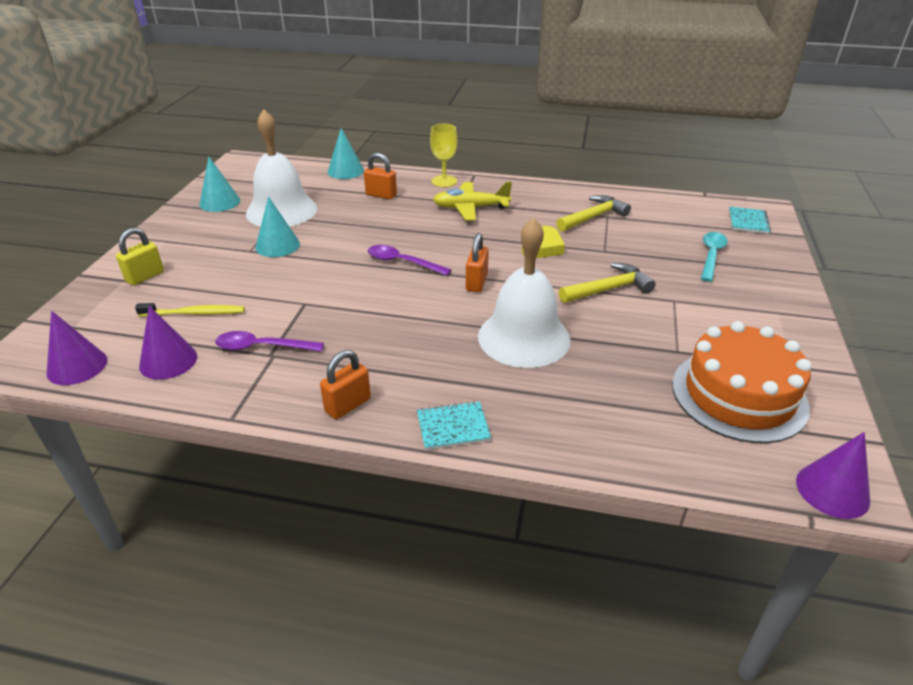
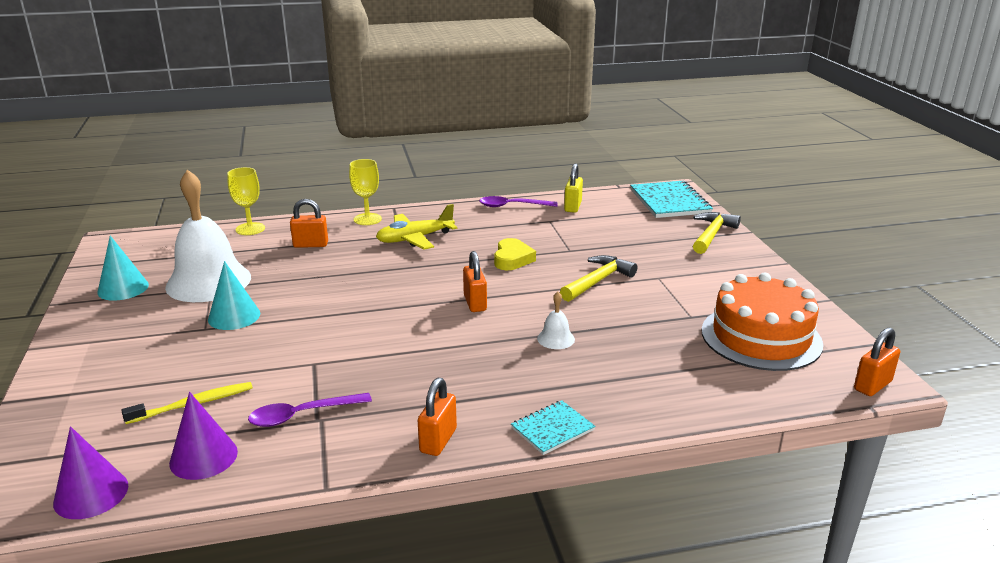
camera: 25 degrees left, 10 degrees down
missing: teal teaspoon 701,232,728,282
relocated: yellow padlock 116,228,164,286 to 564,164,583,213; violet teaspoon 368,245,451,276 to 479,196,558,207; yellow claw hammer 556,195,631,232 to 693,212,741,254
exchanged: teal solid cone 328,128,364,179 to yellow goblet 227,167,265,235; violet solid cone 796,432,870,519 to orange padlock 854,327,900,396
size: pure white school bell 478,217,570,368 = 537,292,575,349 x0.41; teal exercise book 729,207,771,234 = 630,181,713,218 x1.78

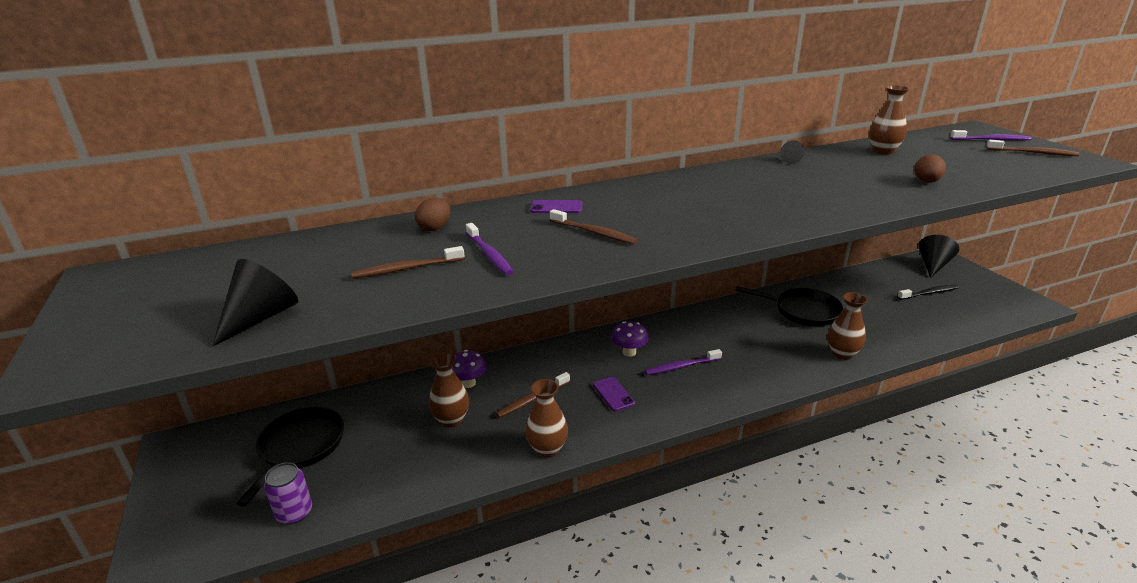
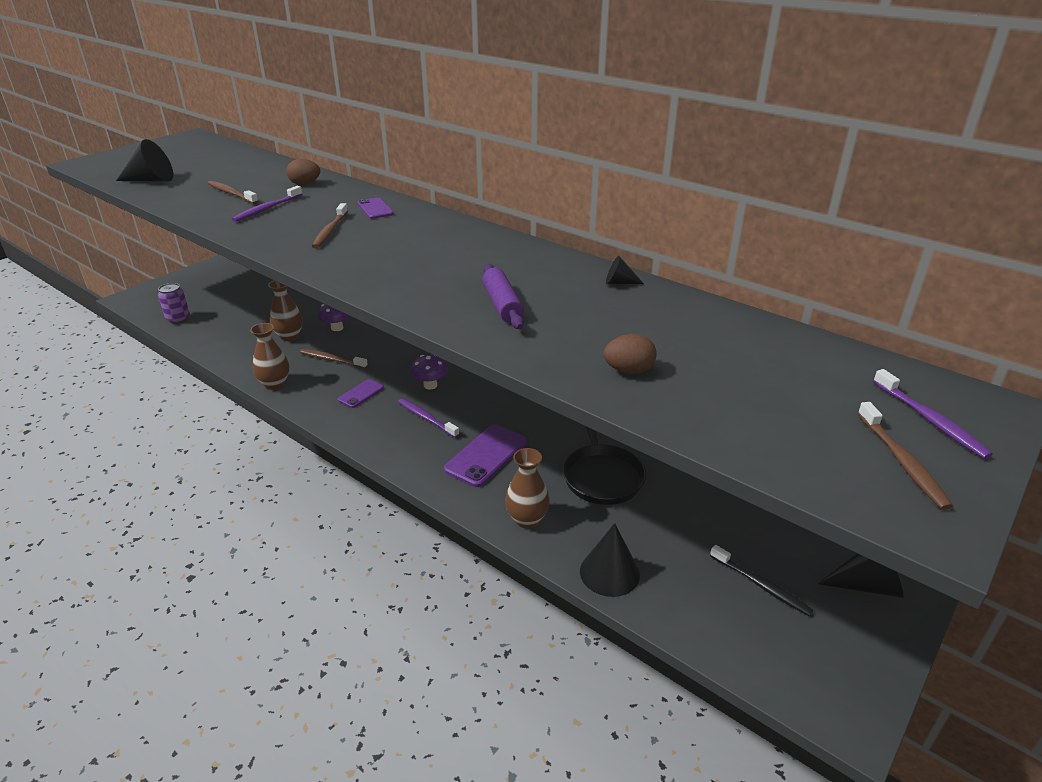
camera: 60 degrees right, 5 degrees up
missing: ebony skillet 236,407,344,507; brown tall vase 869,85,910,155
appeared: violet phone 444,425,527,487; violet pastry roller 482,264,524,329; ebony solid cone 580,523,640,597

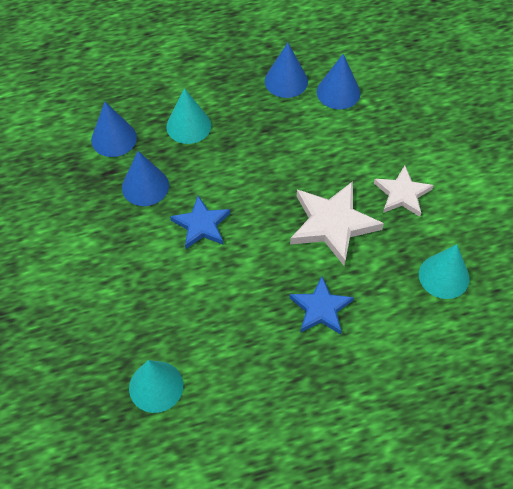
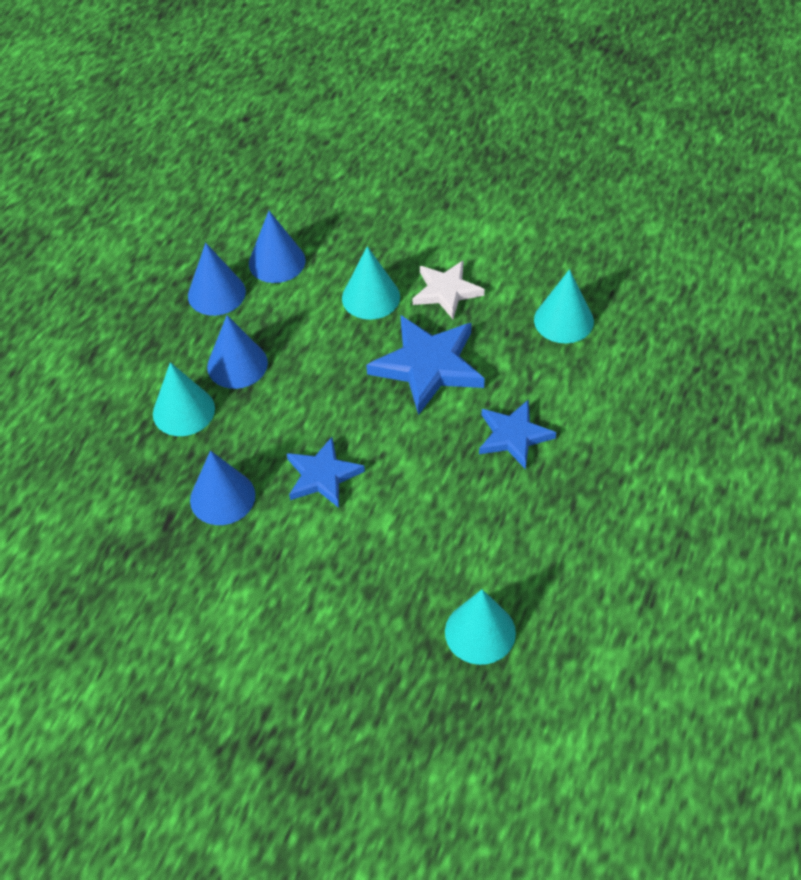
camera: 50 degrees left, 5 degrees down
appeared: teal solid cone 342,246,400,320
relocated: cobalt solid cone 91,102,137,157 to 207,315,268,389
colour: pure white star shape 290,181,384,266 to cobalt star shape 366,316,485,415

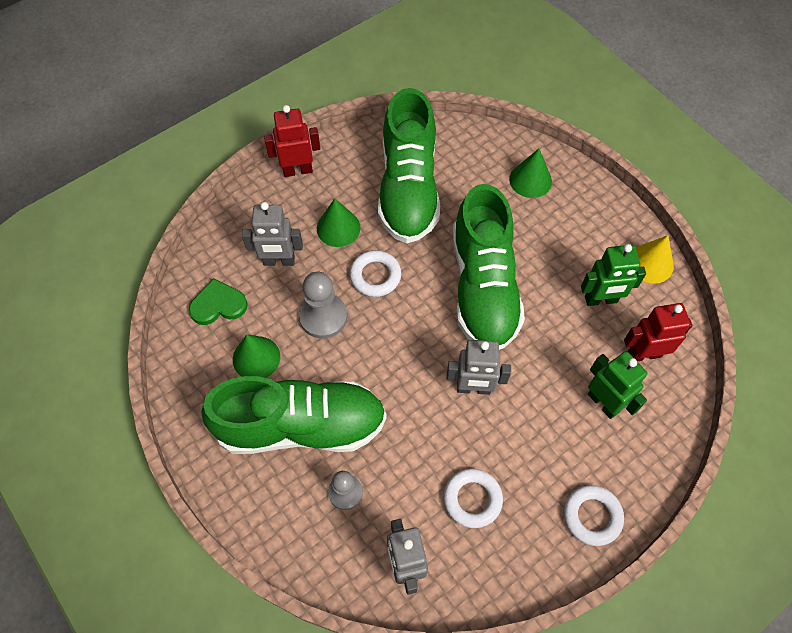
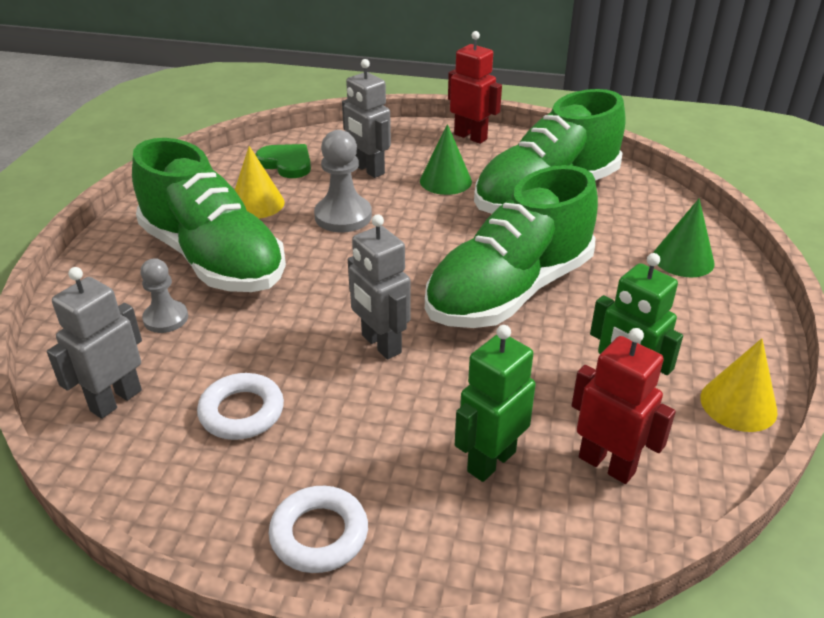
camera: 50 degrees right, 25 degrees down
missing: pure white ring 350,250,401,297
colour: leaf-green solid cone 233,334,280,378 to yellow solid cone 235,146,285,219
spun: leaf-green robot figure 588,351,647,419 = 455,325,536,482 150 degrees counterclockwise

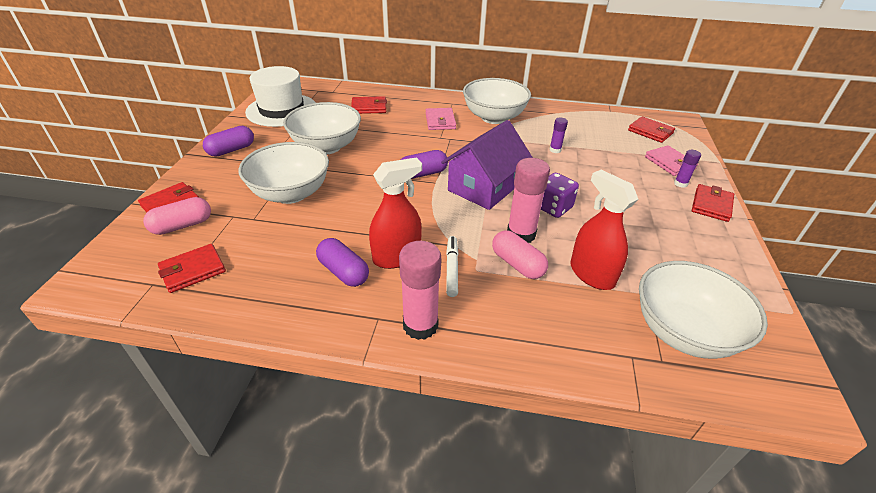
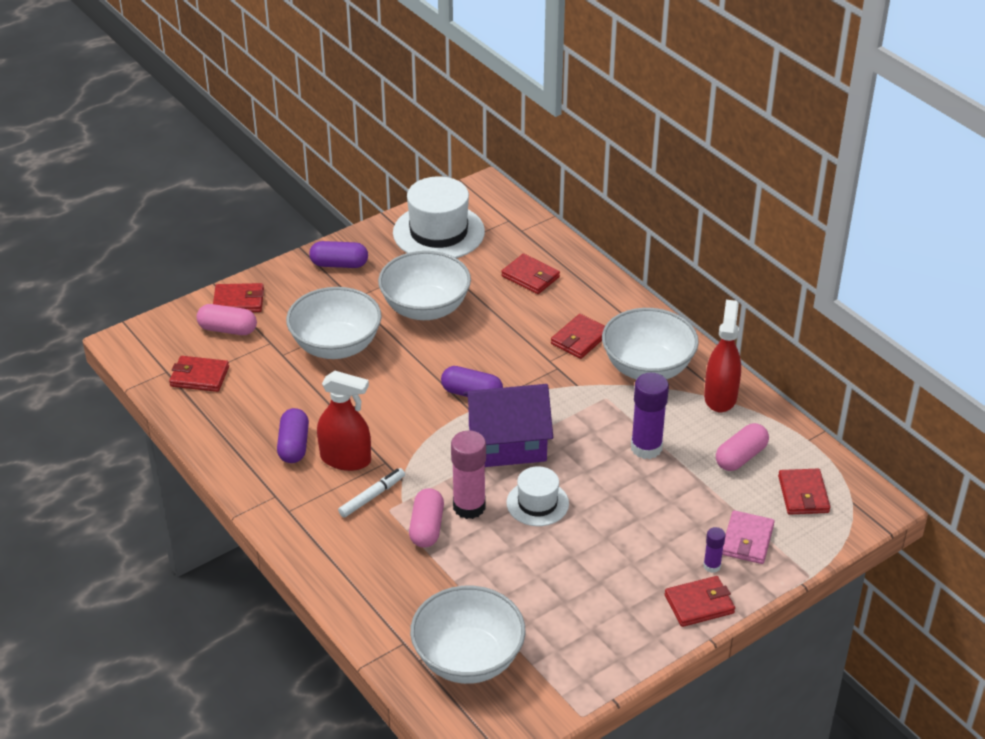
camera: 45 degrees right, 0 degrees up
missing: rosy stick of glue 399,241,441,340
appeared: rosy pill 716,423,769,471
relocated: scarlet spray cleaner 571,170,638,290 to 704,300,741,412
exchanged: violet dice 541,173,579,218 to pure white top hat 506,466,569,526
colour: rosy card wallet 426,108,456,130 to scarlet card wallet 551,314,605,359
size: violet stick of glue 549,118,568,153 = 631,373,669,459 x1.95

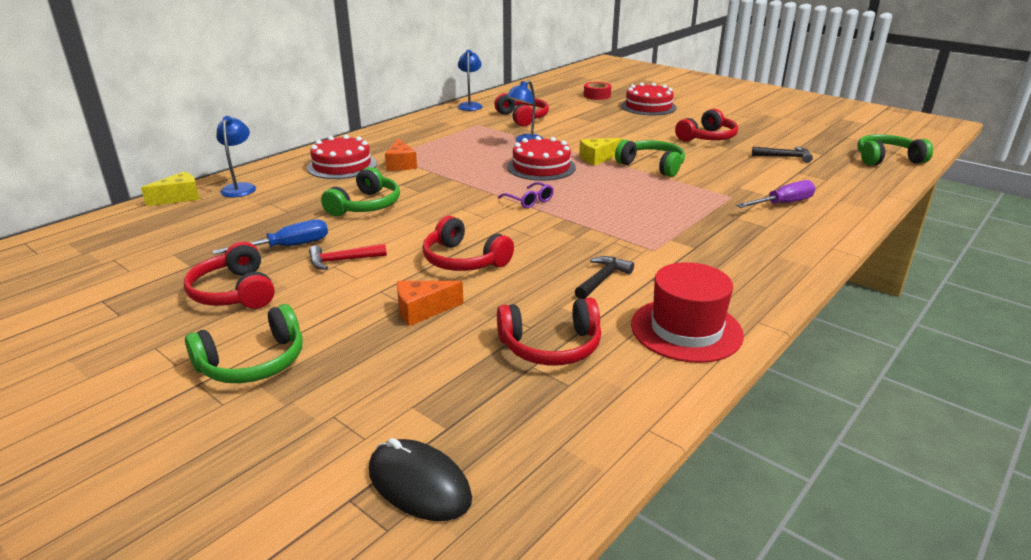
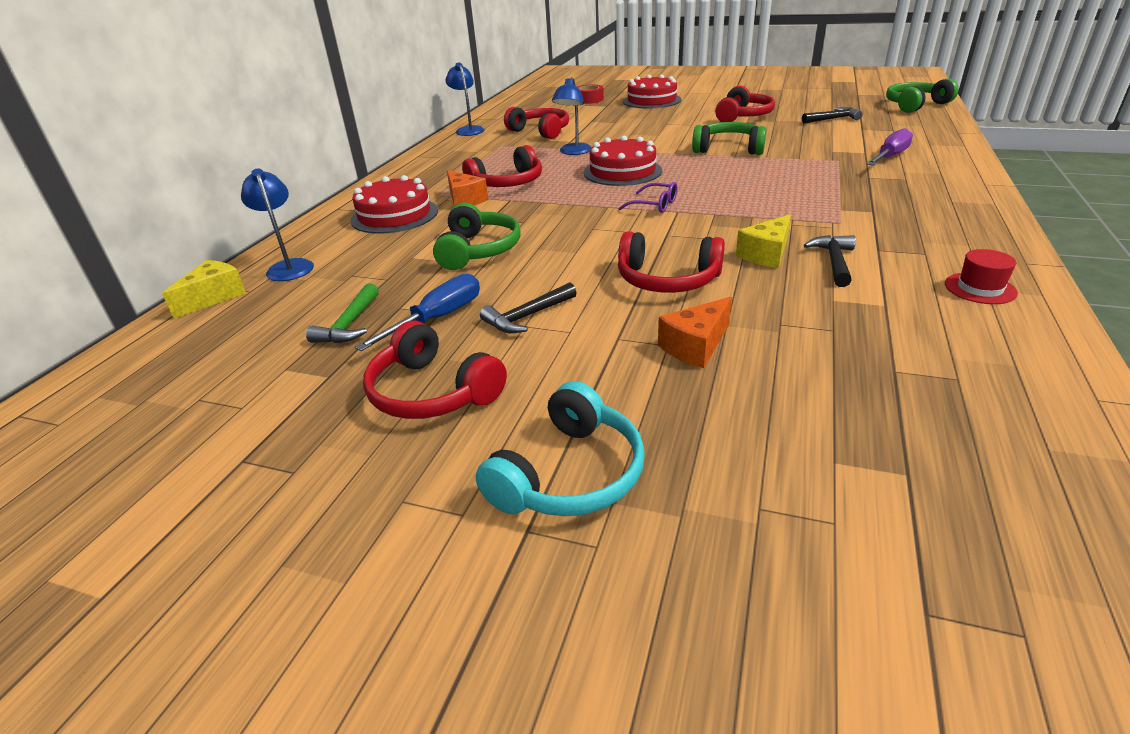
camera: 20 degrees left, 5 degrees up
missing: ebony PC mouse 369,438,472,521
appeared: leaf-green claw hammer 306,283,379,343
relocated: scarlet headphones 497,298,601,366 to 462,145,542,187; yellow piece of cheese 579,138,622,166 to 736,214,791,268
colour: leaf-green headphones 185,304,303,383 to teal headphones 476,381,645,516; scarlet claw hammer 309,244,387,270 to ebony claw hammer 480,282,577,333
size: scarlet top hat 631,262,744,363 = 945,249,1018,304 x0.51

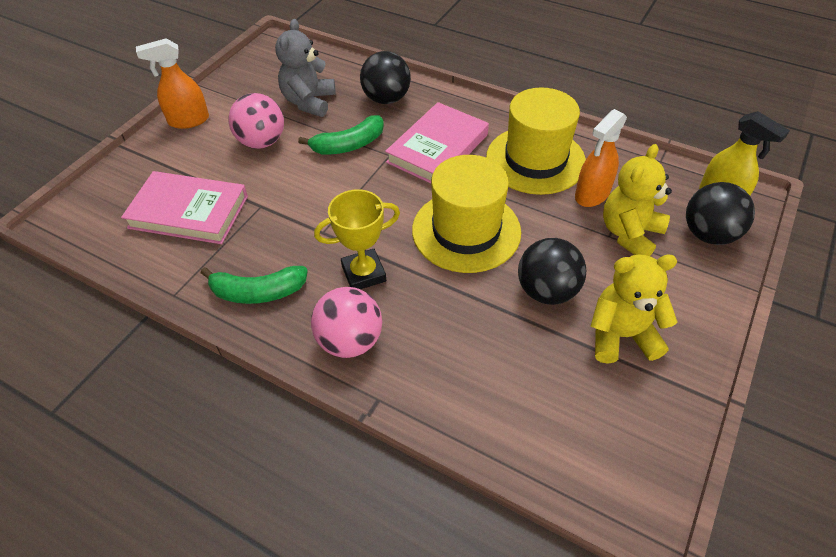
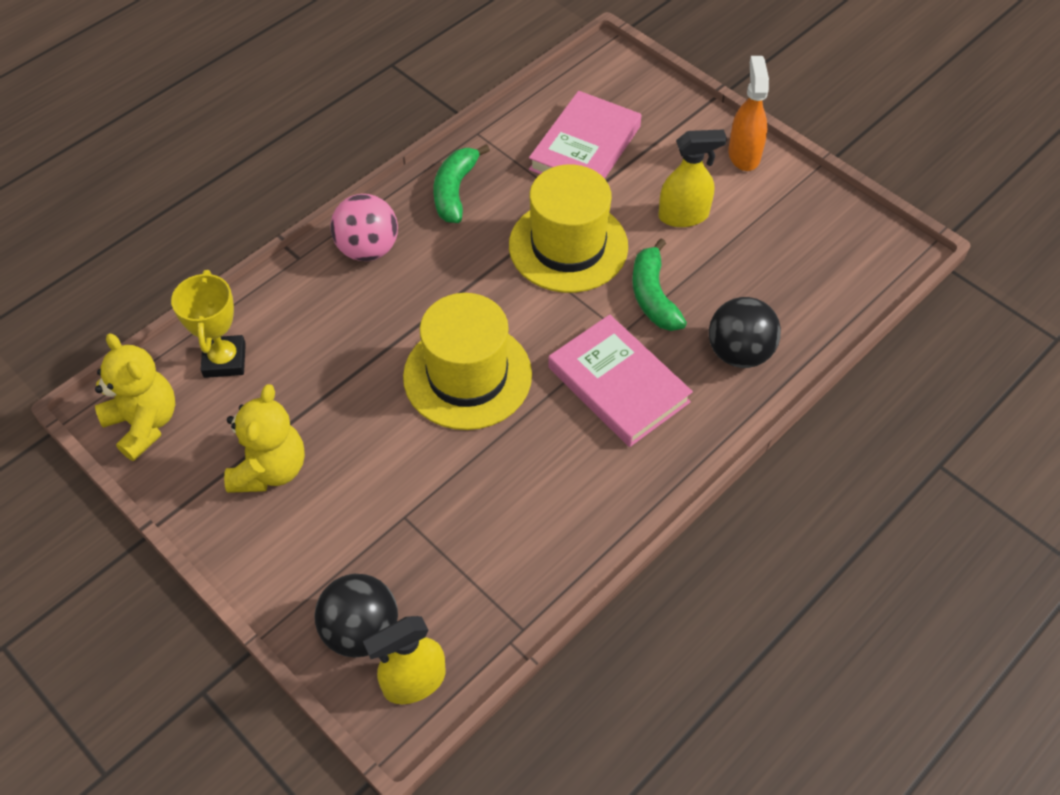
camera: 105 degrees right, 5 degrees up
missing: ash-grey teddy bear 275,19,335,117; ebony ball 518,238,586,305; orange spray cleaner 575,109,627,207
relocated: yellow award cup 314,189,400,289 to 171,270,246,378; yellow top hat 486,87,586,195 to 509,165,628,293; yellow teddy bear 603,144,672,256 to 95,333,175,461
exchanged: rosy ball 228,93,284,149 to yellow spray cleaner 658,129,727,227

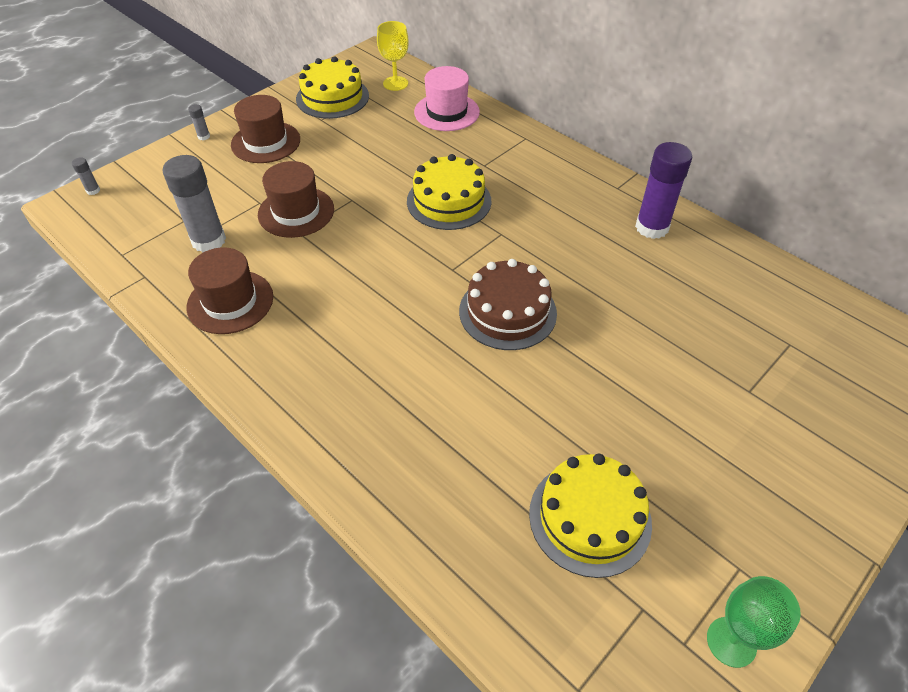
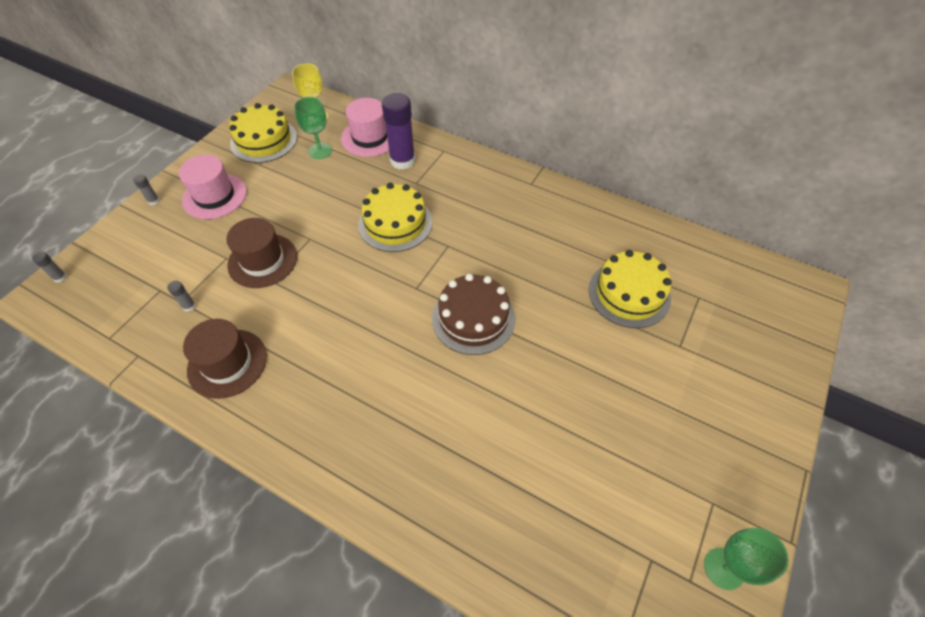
camera: 15 degrees left, 5 degrees up
appeared: leaf-green goblet 294,97,332,159
relocated: yellow gateau 529,454,652,578 to 589,250,672,328; violet stick of glue 635,142,692,239 to 382,93,416,170
colour: brown top hat 231,95,300,163 to rosy top hat 179,155,247,219
size: ash-grey stick of glue 162,155,226,252 = 167,281,196,312 x0.42

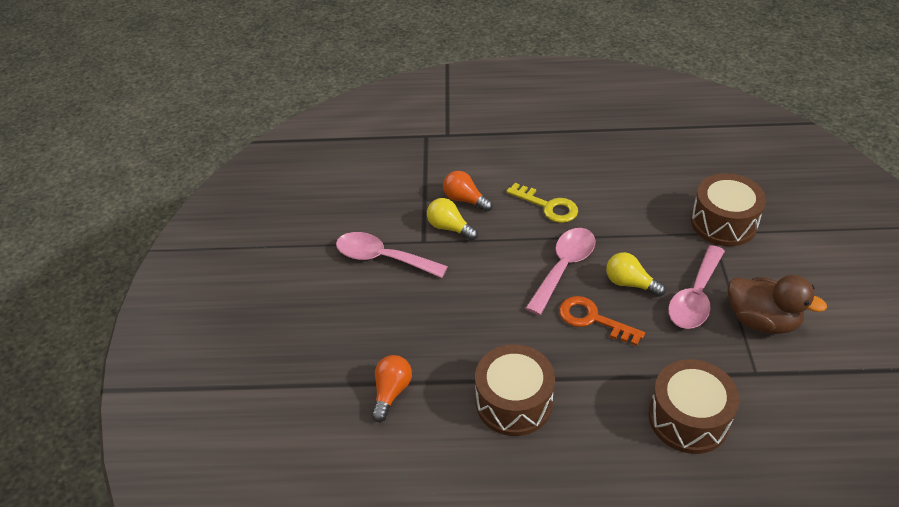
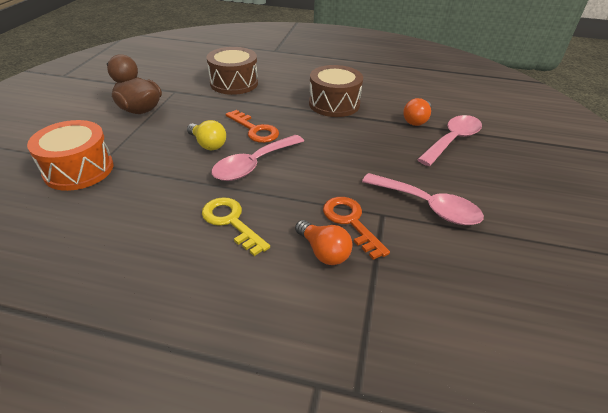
camera: 170 degrees left, 5 degrees down
relocated: rosy teaspoon 668,245,725,329 to 417,115,482,166
exchanged: yellow bulb 427,198,478,241 to orange door key 323,197,390,260
colour: brown drum 691,173,766,246 to orange drum 27,120,113,191

